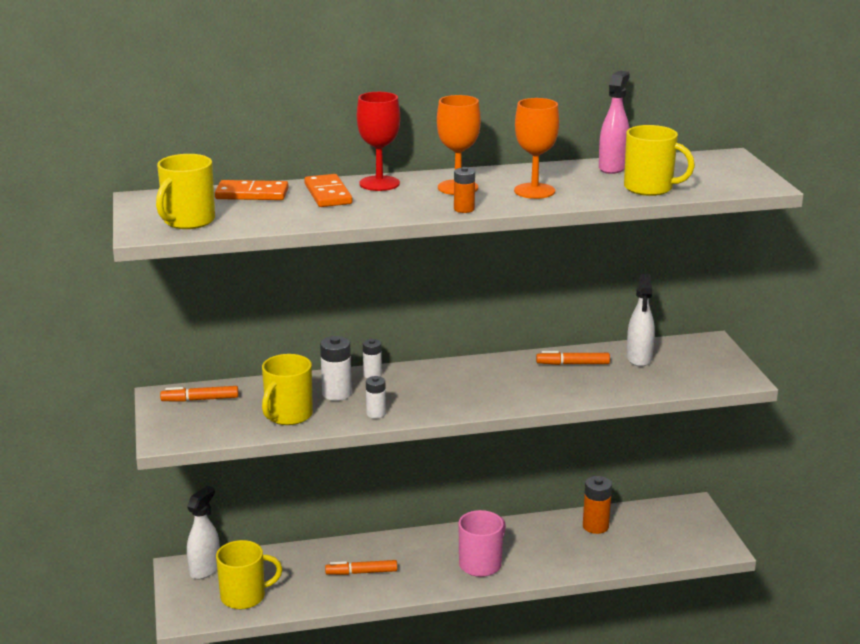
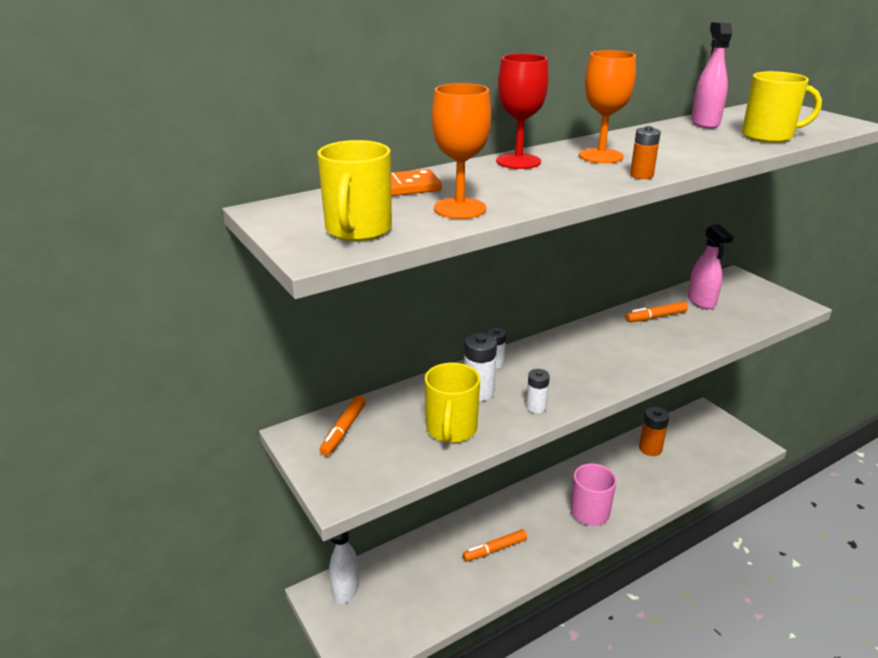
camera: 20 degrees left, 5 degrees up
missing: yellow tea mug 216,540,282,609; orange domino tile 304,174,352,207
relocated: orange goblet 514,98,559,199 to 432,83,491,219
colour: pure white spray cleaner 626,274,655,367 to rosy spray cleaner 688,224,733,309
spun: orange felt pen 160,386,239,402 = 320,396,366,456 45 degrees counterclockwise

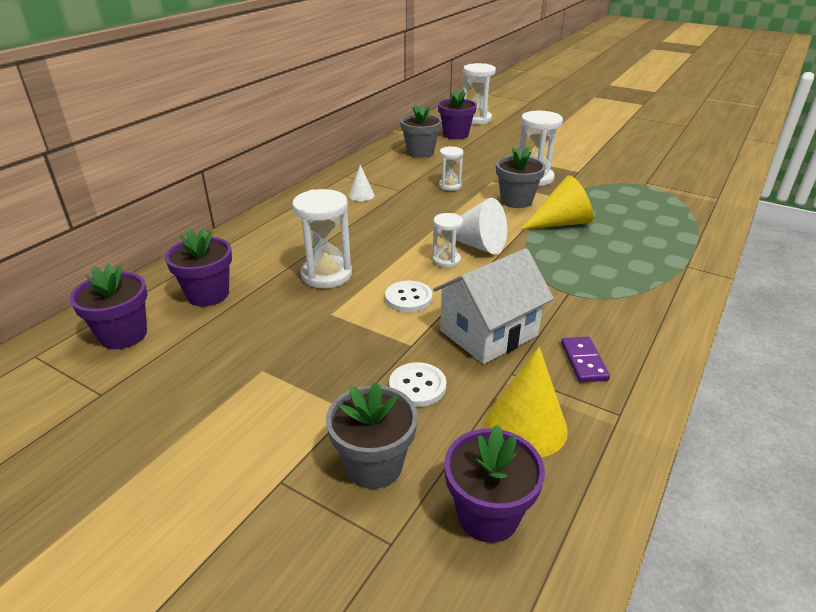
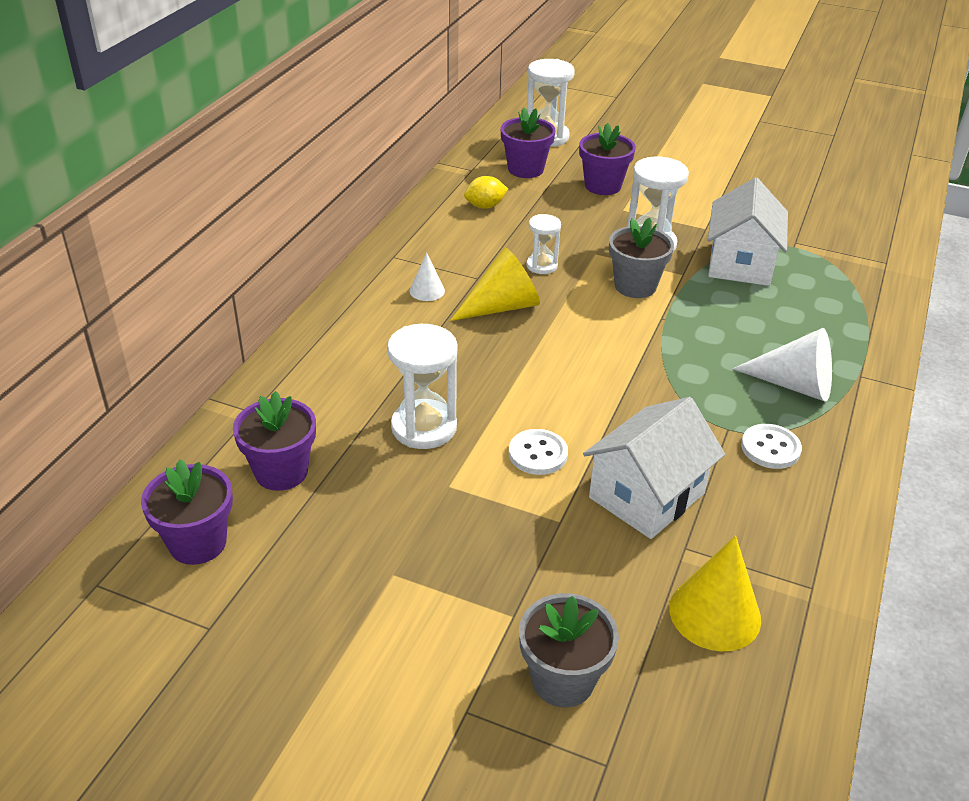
camera: 10 degrees left, 5 degrees up
missing: pure white sand timer 432,213,463,268; violet domino tile 561,337,610,382
appeared: pure white house 708,177,788,286
relocated: pure white button 389,362,446,407 to 741,424,802,469; pure white solid cone 437,198,507,254 to 732,328,832,402; violet plant pot 444,424,545,543 to 579,123,636,195; yellow solid cone 520,176,593,230 to 450,248,540,321
exchanged: ash-grey plant pot 400,105,442,158 to yellow toy lemon 464,176,508,209

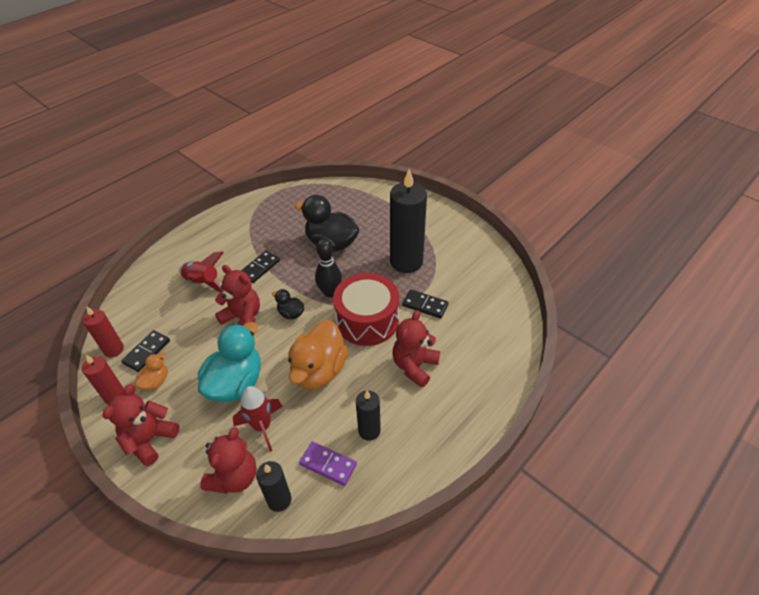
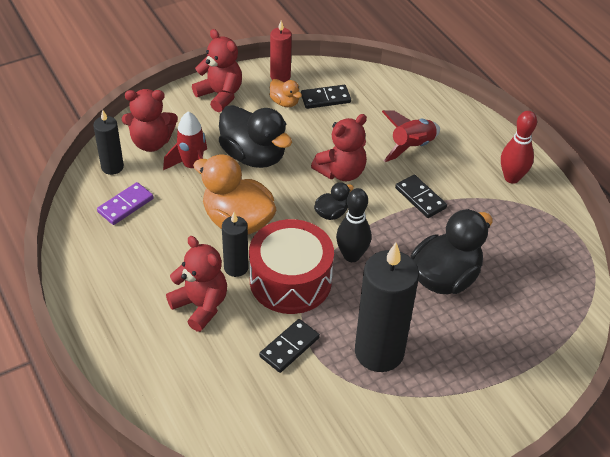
camera: 105 degrees right, 0 degrees up
missing: scarlet pillar candle 83,306,124,357
appeared: scarlet bowling pin 501,111,537,184
relocated: ebony pillar candle 356,390,381,441 to 222,212,248,277
colour: teal toy duck 198,322,261,402 to ebony toy duck 219,105,292,168
spun: ebony domino tile 122,330,170,372 = 301,85,351,109 60 degrees counterclockwise; scarlet teddy bear 200,427,257,494 = 122,89,178,152 45 degrees counterclockwise

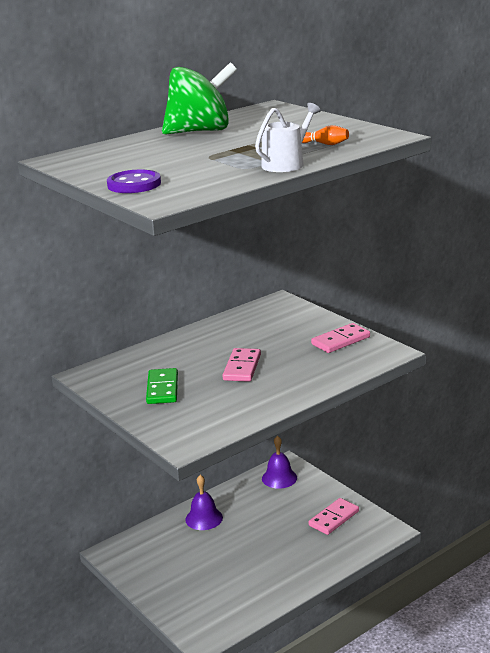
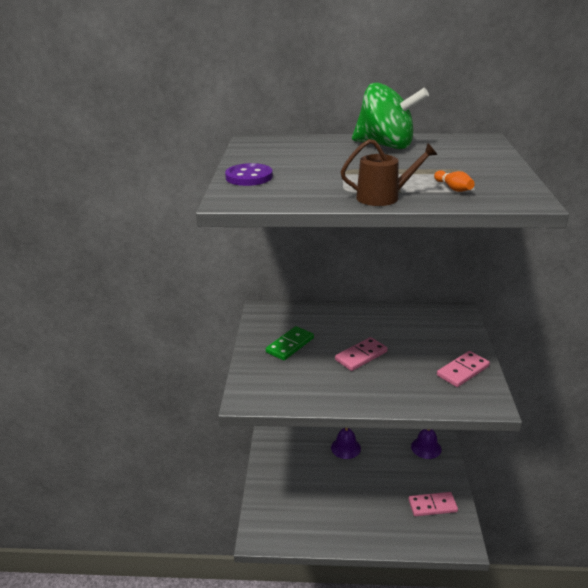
camera: 40 degrees right, 5 degrees up
colour: pure white watering pot 255,103,321,172 to brown watering pot 341,139,437,206
spun: rosy domino tile 311,323,370,353 = 437,351,490,387 45 degrees counterclockwise

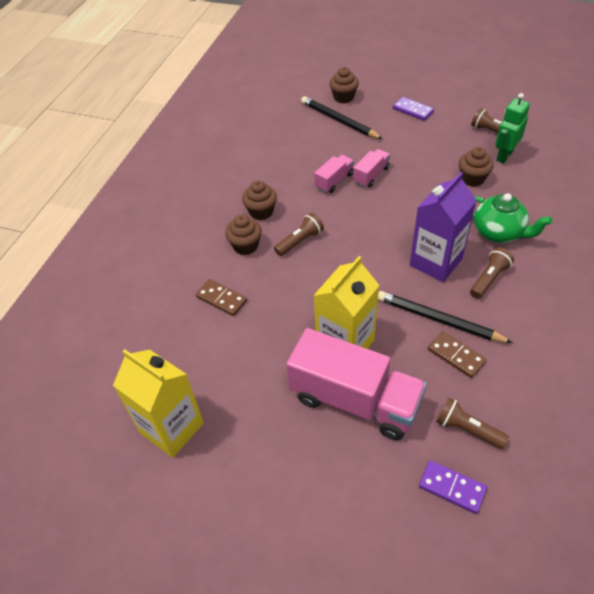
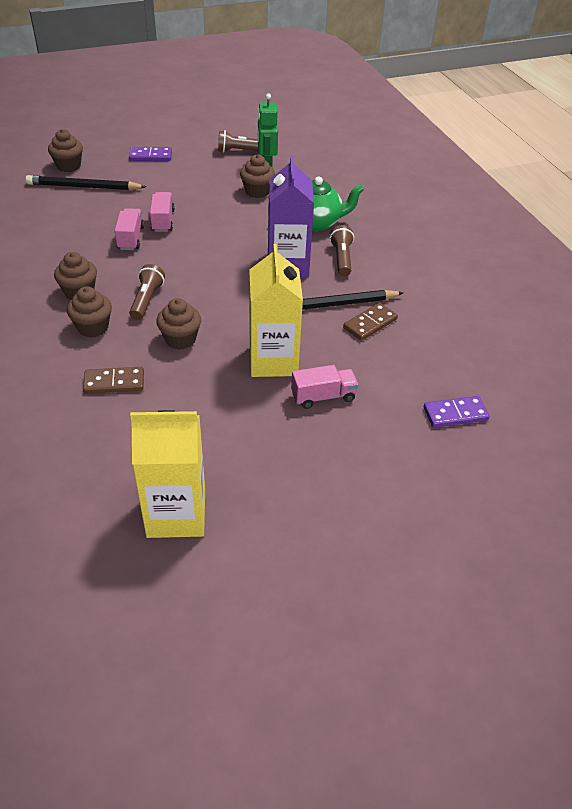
camera: 45 degrees left, 5 degrees down
missing: brown flashlight 436,397,509,449
appeared: brown cupcake 156,298,201,350
spun: brown domino tile 428,331,487,378 = 343,303,398,341 45 degrees counterclockwise
size: rosy truck 286,328,427,440 = 291,365,358,409 x0.47

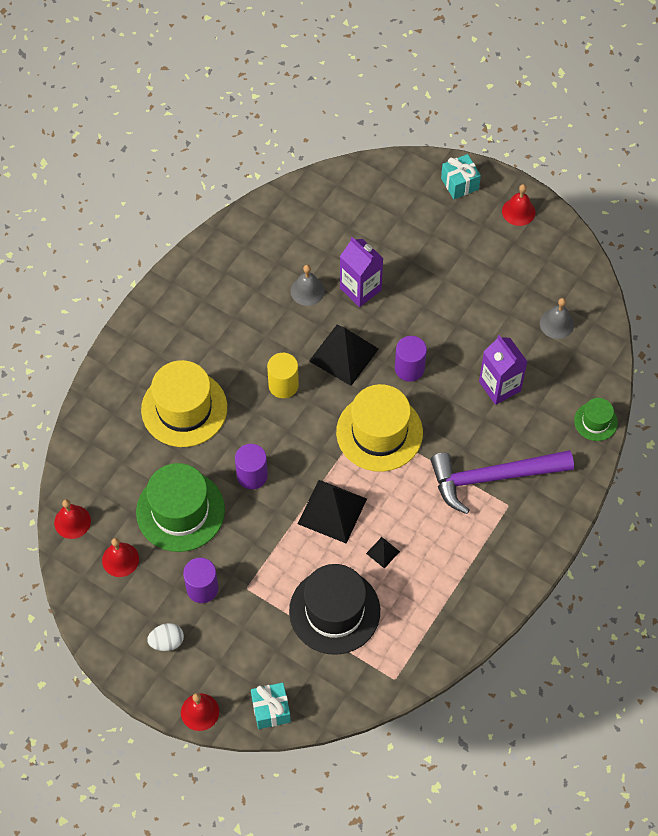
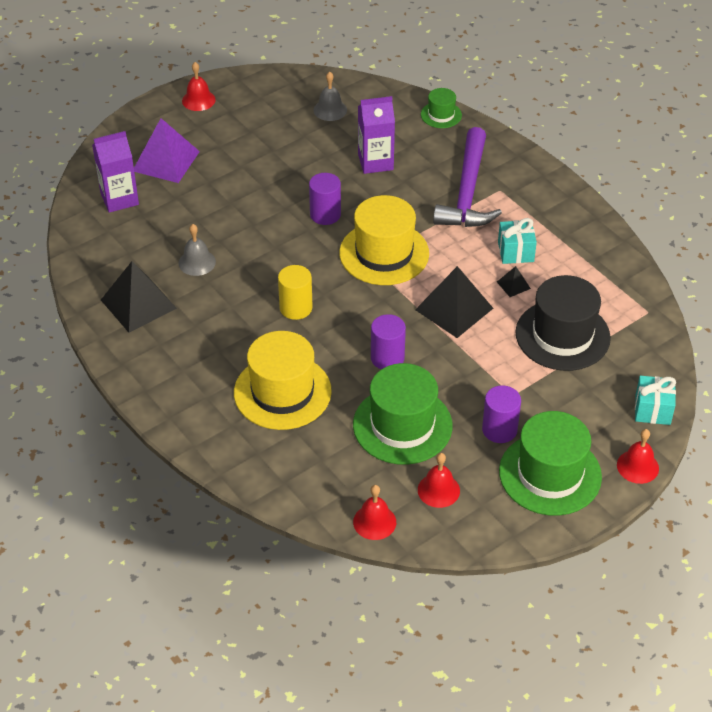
camera: 70 degrees left, 15 degrees down
appeared: violet pyramid 134,118,200,183
relocated: ebony pyramid 309,325,379,386 to 101,261,177,333; violet milk carton 340,237,384,307 to 92,131,139,213; teal present 441,154,481,199 to 498,218,537,264
exchanged: pure white egg shape 147,623,184,651 to leaf-green top hat 499,411,602,516

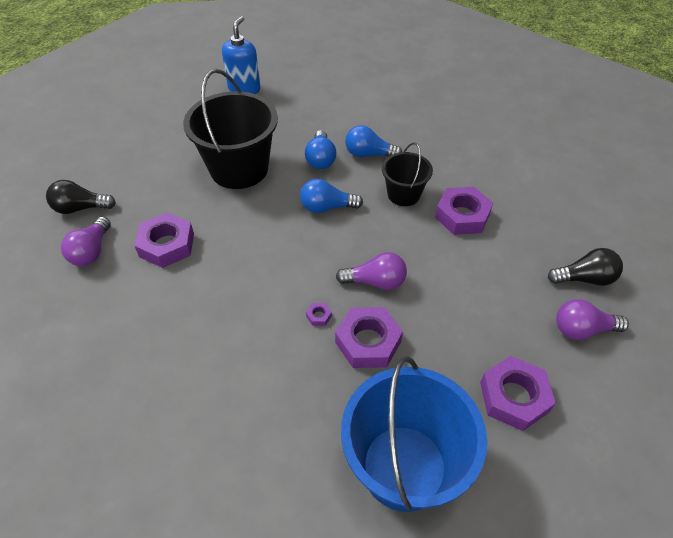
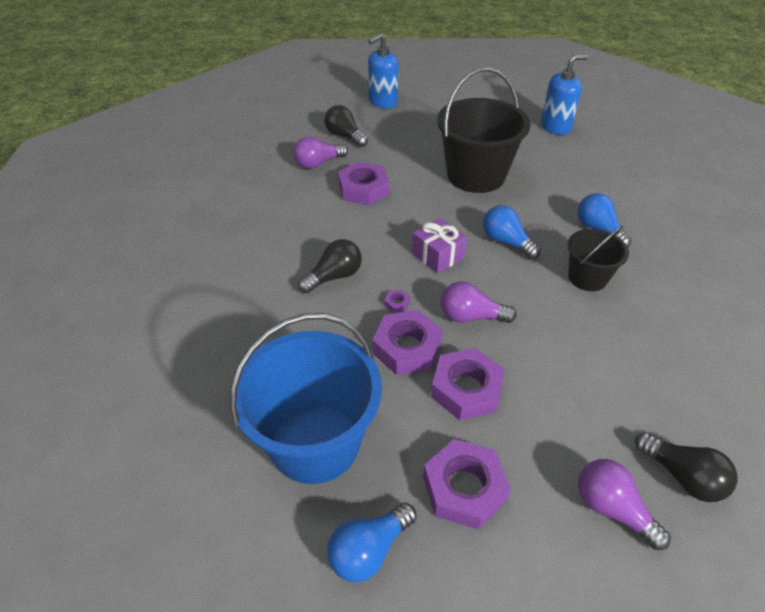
camera: 50 degrees right, 5 degrees down
appeared: ebony bulb 298,239,362,293; cobalt soap pump 368,33,398,108; violet present 412,218,467,274
relocated: cobalt bulb 305,130,336,169 to 327,502,417,582; violet nut 435,187,493,235 to 431,348,504,420
spun: violet bulb 336,252,407,290 = 441,281,517,323 135 degrees clockwise

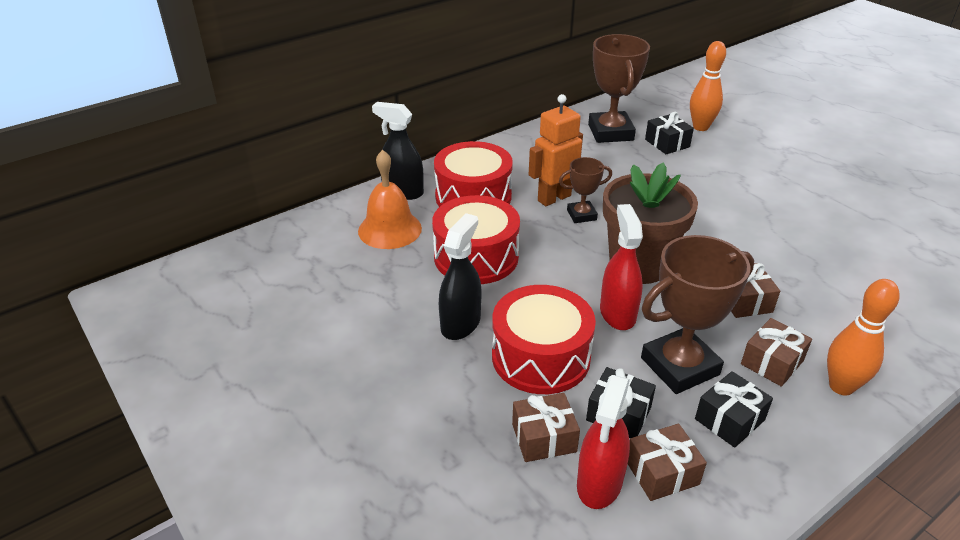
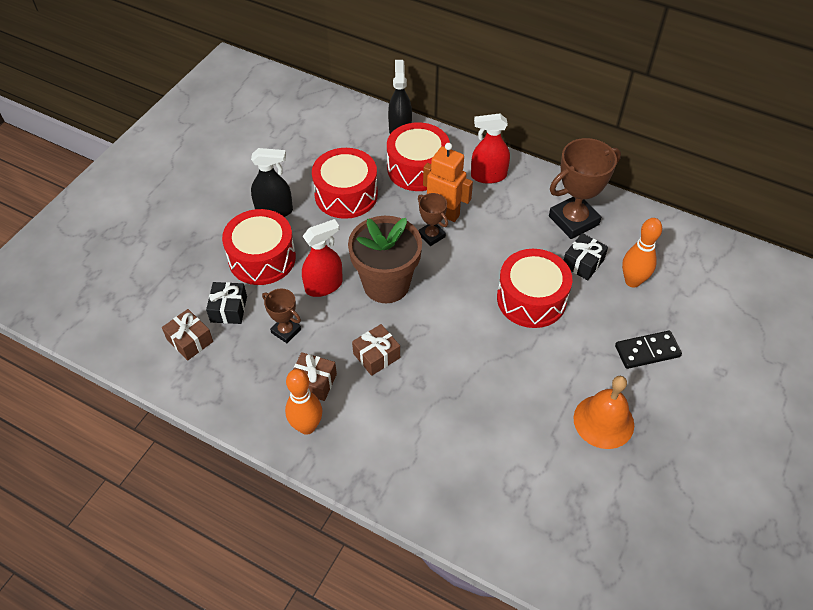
camera: 65 degrees right, 15 degrees up
missing: brown present 512,393,580,462; ebony present 695,371,773,448
appeared: scarlet drum 497,249,572,328; ebony domino tile 615,331,682,369
relocated: orange school bell 358,150,422,249 to 574,376,634,449; scarlet spray cleaner 577,375,630,509 to 471,114,510,184
size: brown award cup 641,235,754,394 = 262,289,301,343 x0.54

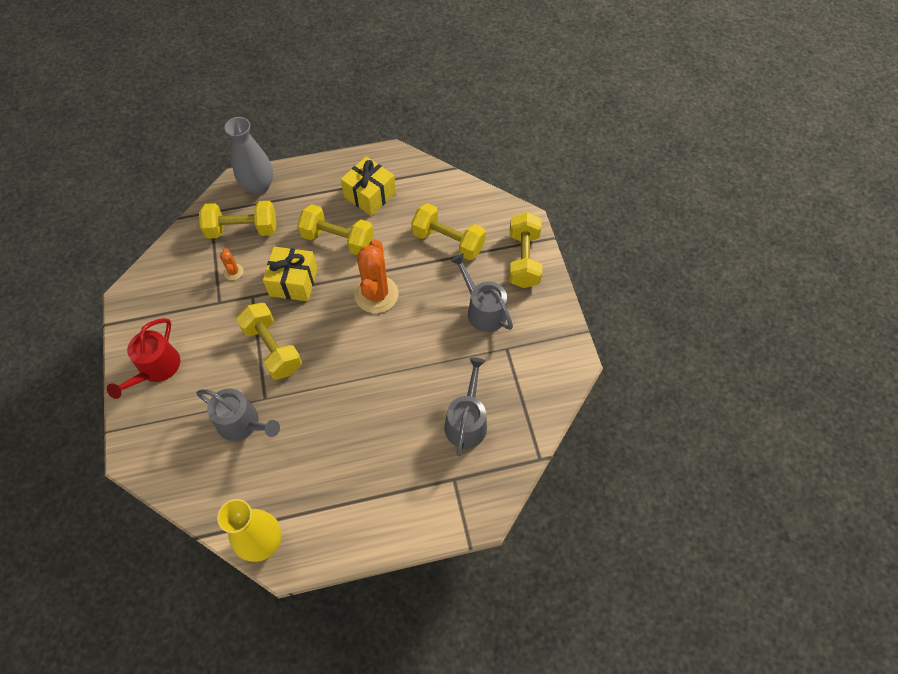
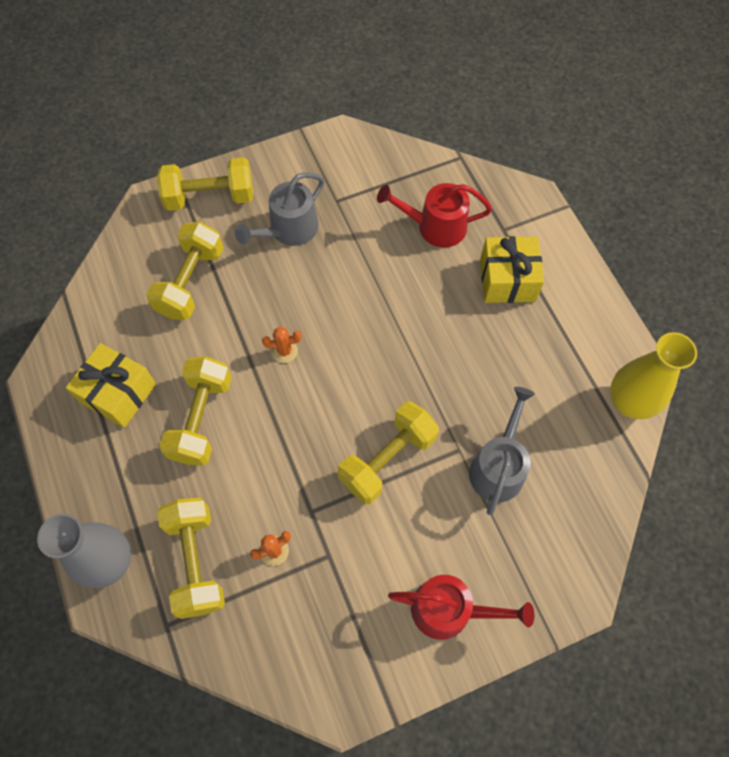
camera: 100 degrees left, 5 degrees up
relocated: yellow present 263,247,318,301 to 480,236,544,303
colour: ash-grey watering pot 444,357,487,457 to scarlet watering pot 377,183,492,248
size: orange cactus 354,239,399,313 = 262,326,301,363 x0.45

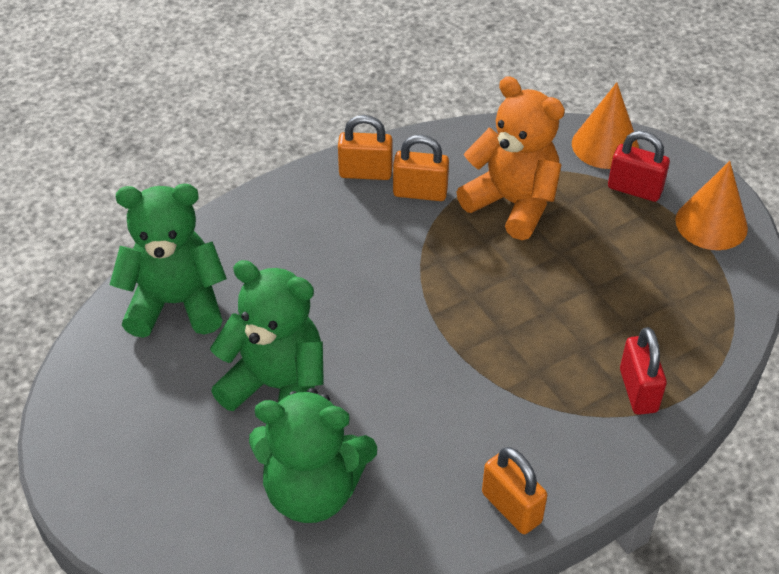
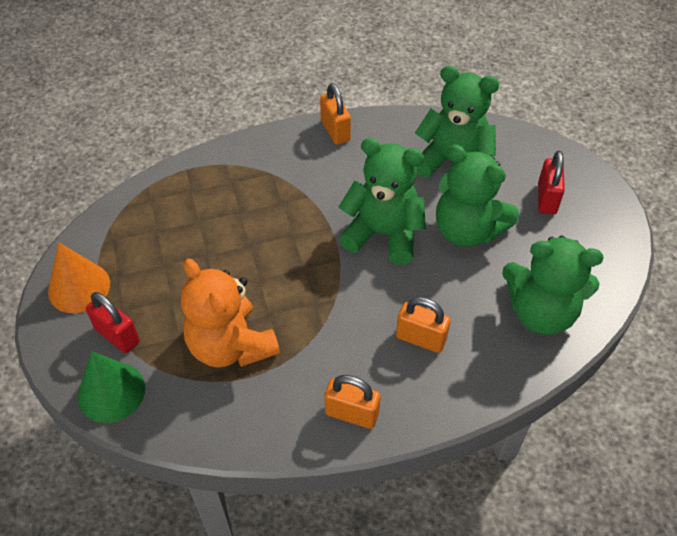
camera: 165 degrees left, 5 degrees up
appeared: leaf-green teddy bear 339,138,426,265
relocated: orange padlock 393,135,449,201 to 396,297,451,353; scarlet padlock 620,327,667,415 to 538,151,565,214
colour: orange solid cone 572,82,639,169 to leaf-green solid cone 78,351,145,423

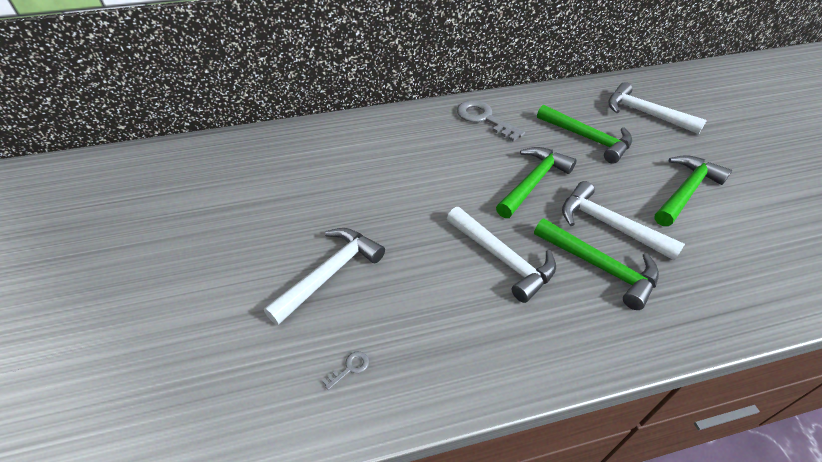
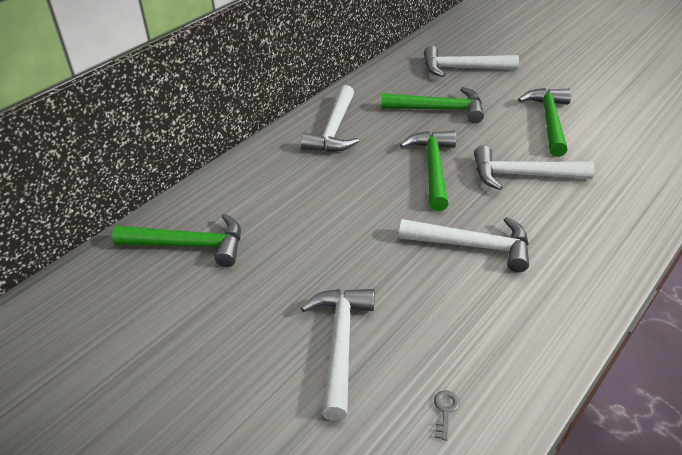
camera: 35 degrees left, 5 degrees down
relocated: leaf-green claw hammer 534,218,659,310 to 112,214,241,267
exchanged: ash-grey door key 457,100,525,142 to pure white claw hammer 301,85,359,152

